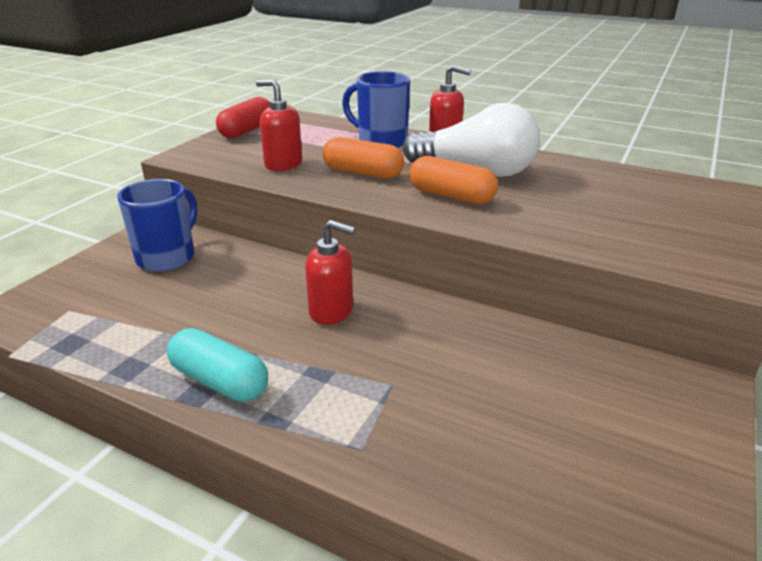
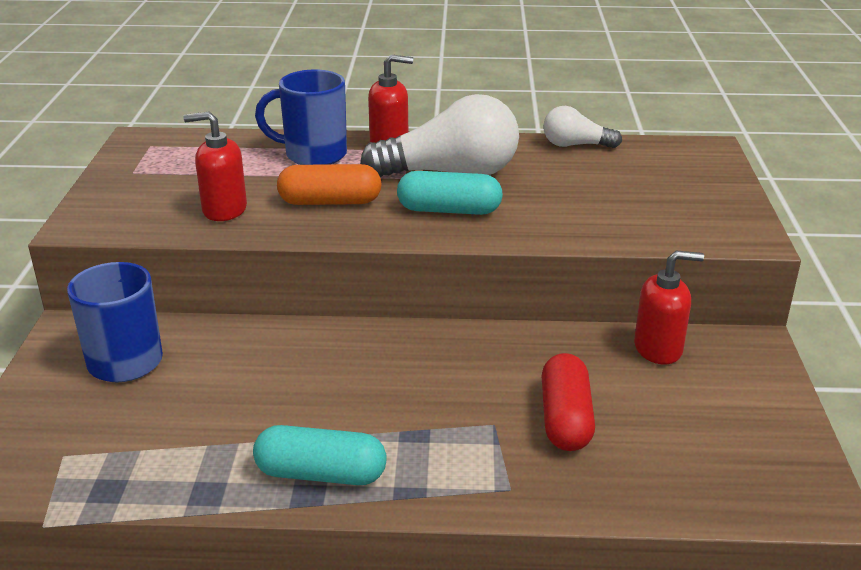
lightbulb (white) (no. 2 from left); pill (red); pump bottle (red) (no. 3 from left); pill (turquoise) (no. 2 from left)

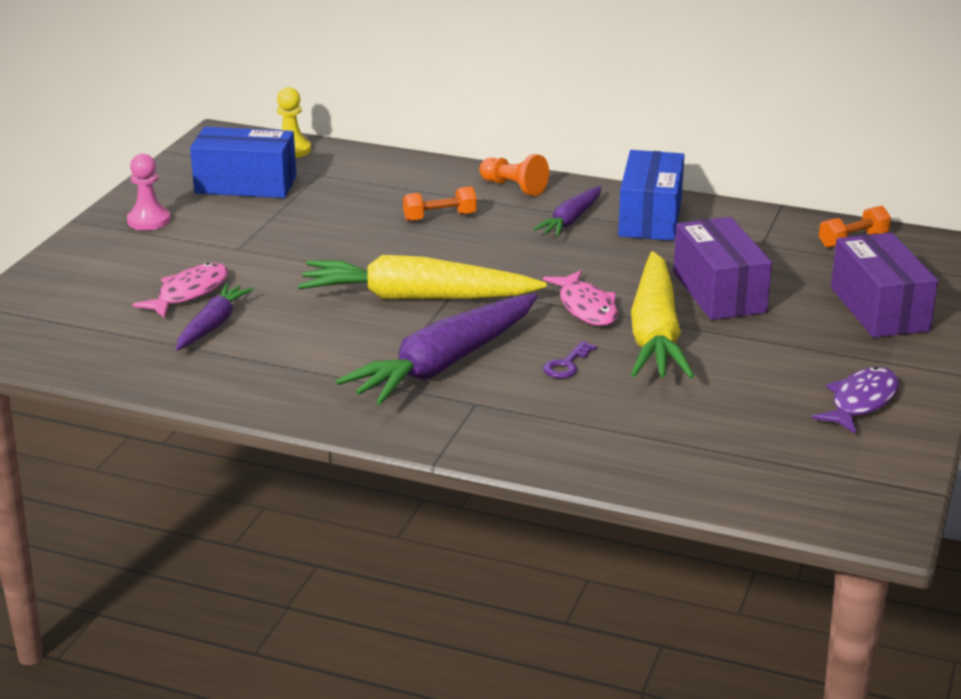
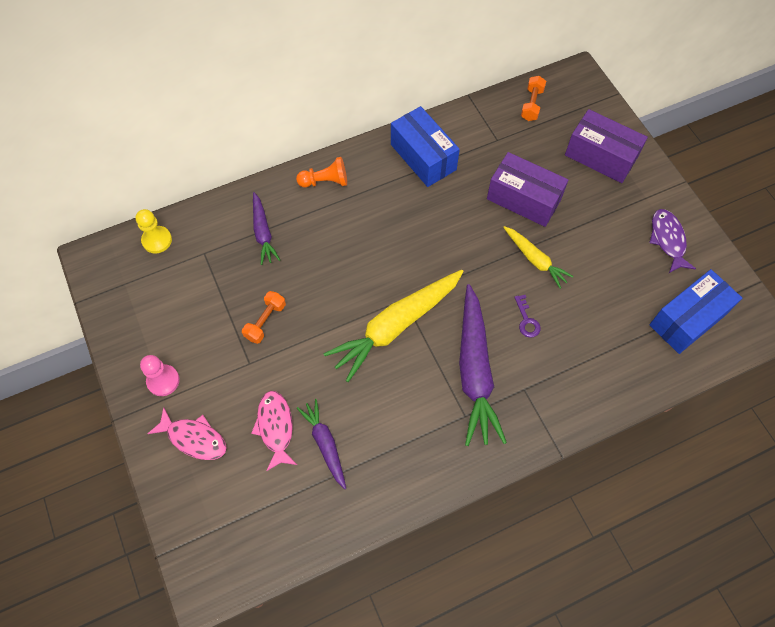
package (royal blue) (no. 2 from left); hand weight (bright orange) (no. 1 from left); toy carrot (royal purple) (no. 1 from left); fish (pink) (no. 1 from left); toy carrot (yellow) (no. 2 from left)

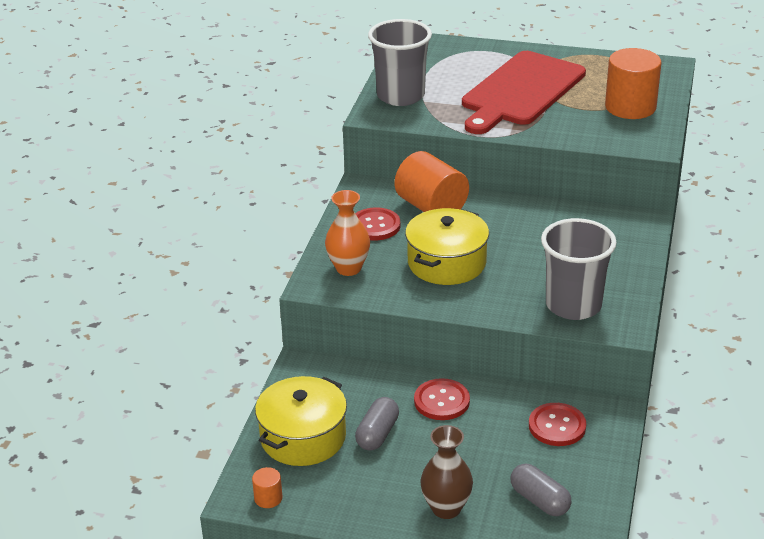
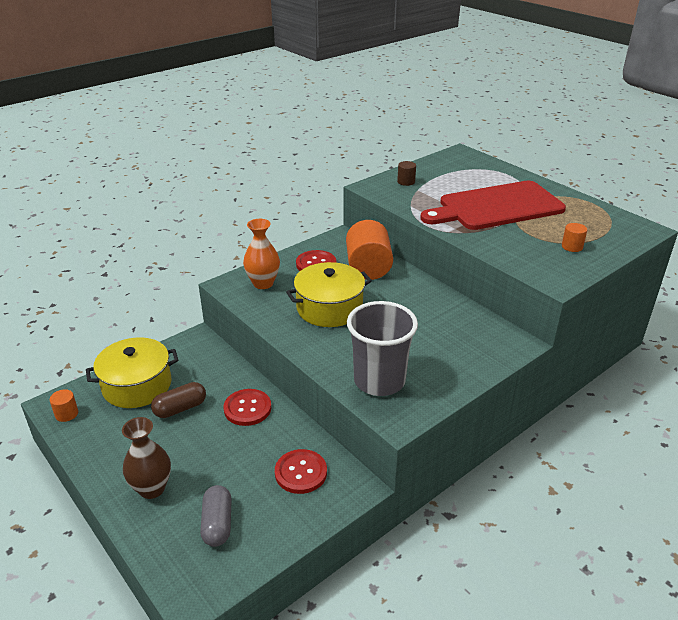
cylinder shape (brown); pill (brown); cylinder shape (bright orange) (no. 3 from left)

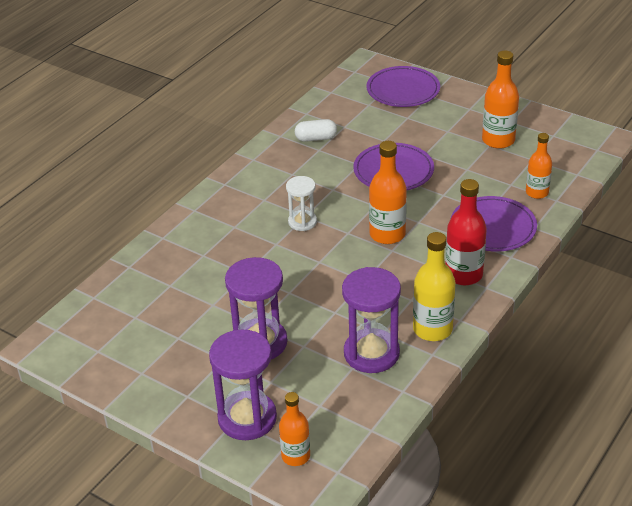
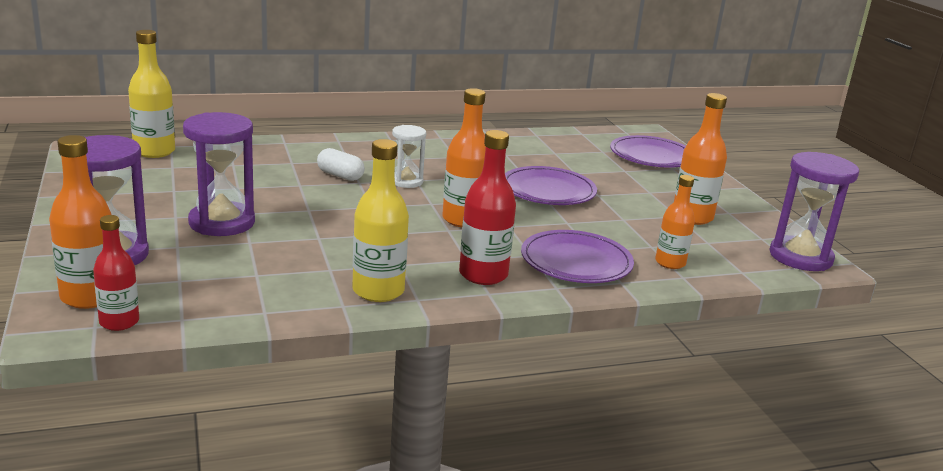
bottle (red) (no. 1 from left); bottle (yellow) (no. 1 from left); pill (white); sand timer (royal purple) (no. 3 from left); bottle (bright orange) (no. 1 from left)

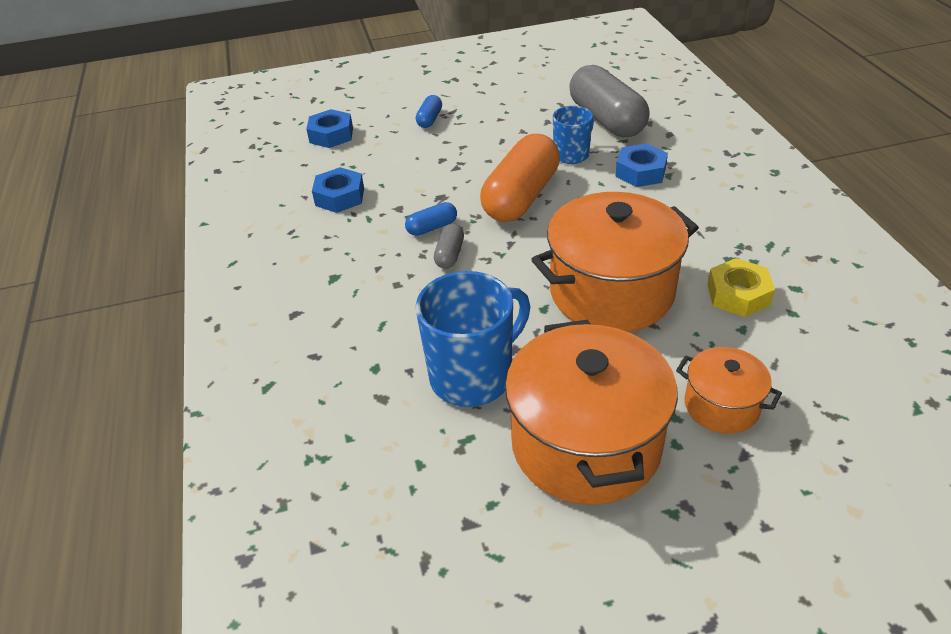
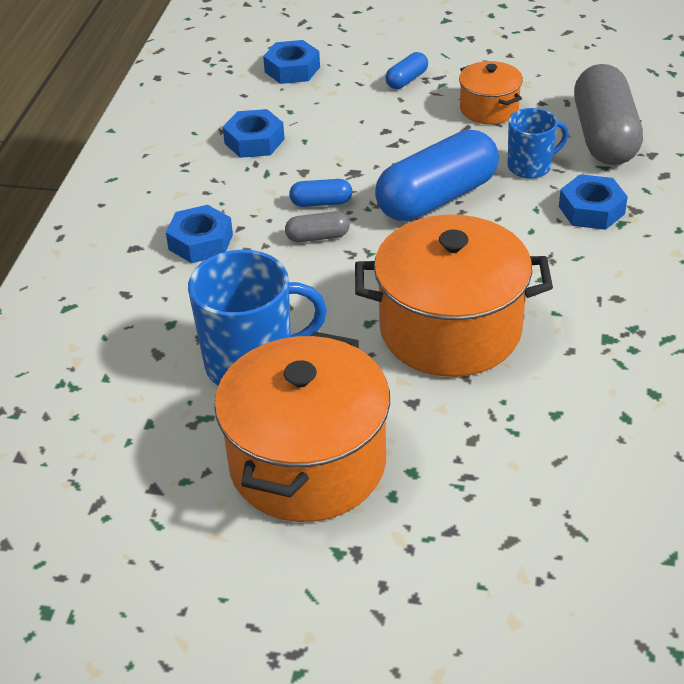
hex nut (yellow); hex nut (royal blue) (no. 1 from left); pot (bright orange) (no. 3 from left); pill (royal blue) (no. 3 from left); pill (gray) (no. 1 from left)

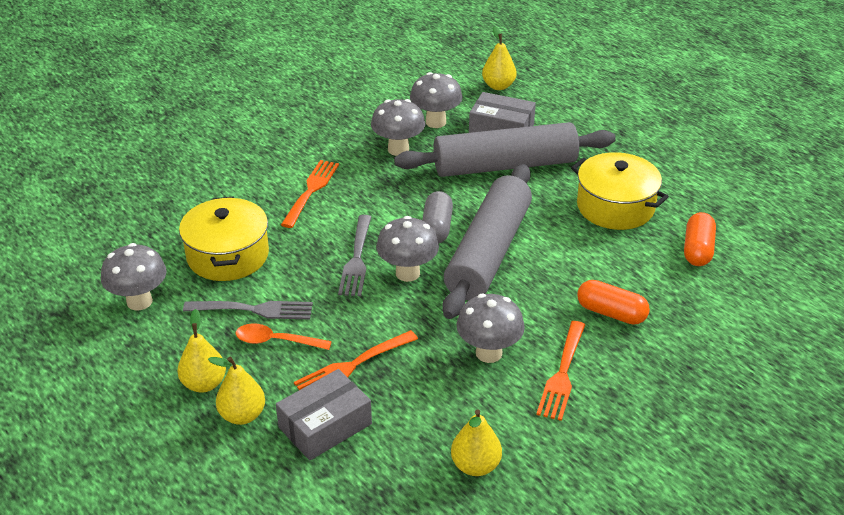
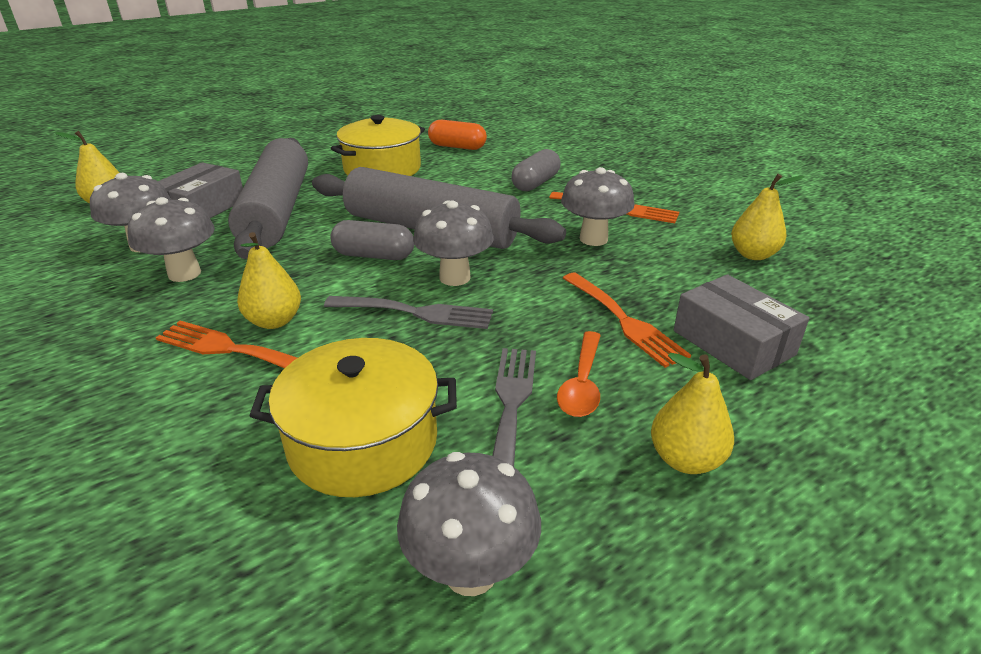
pear fruit (yellow) (no. 2 from left); pill (gray) (no. 2 from left)

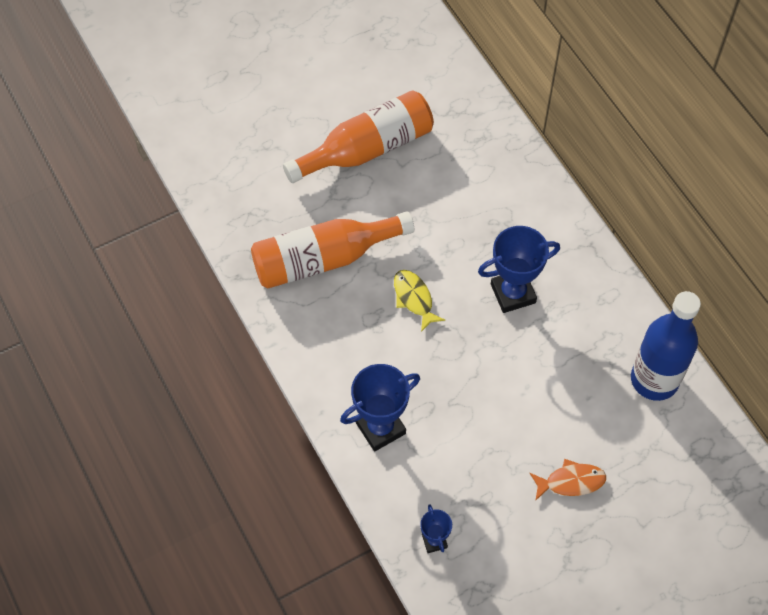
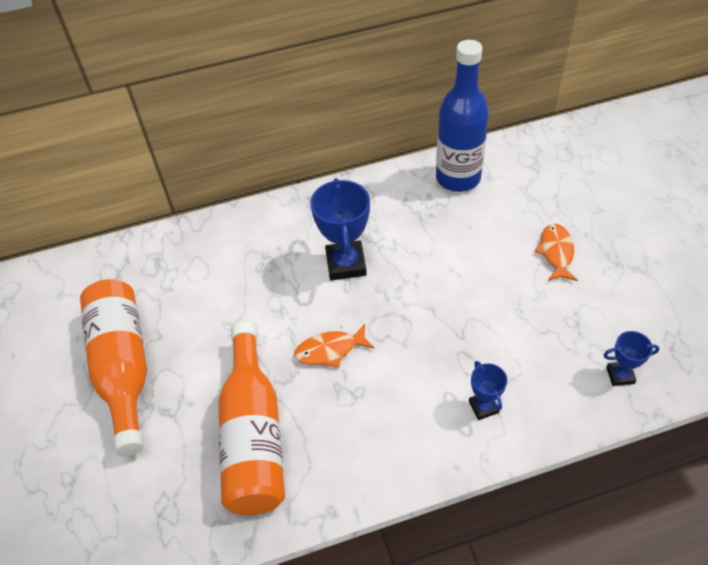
fish (bright orange) (no. 1 from left); prize cup (royal blue) (no. 2 from left)

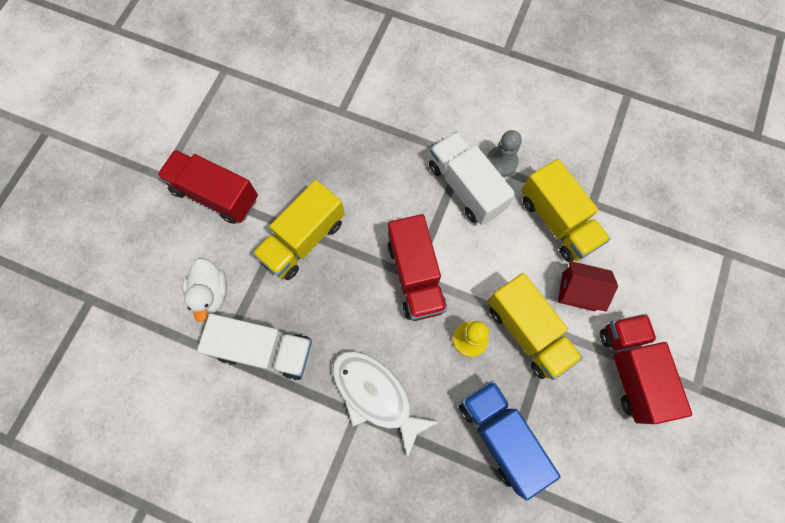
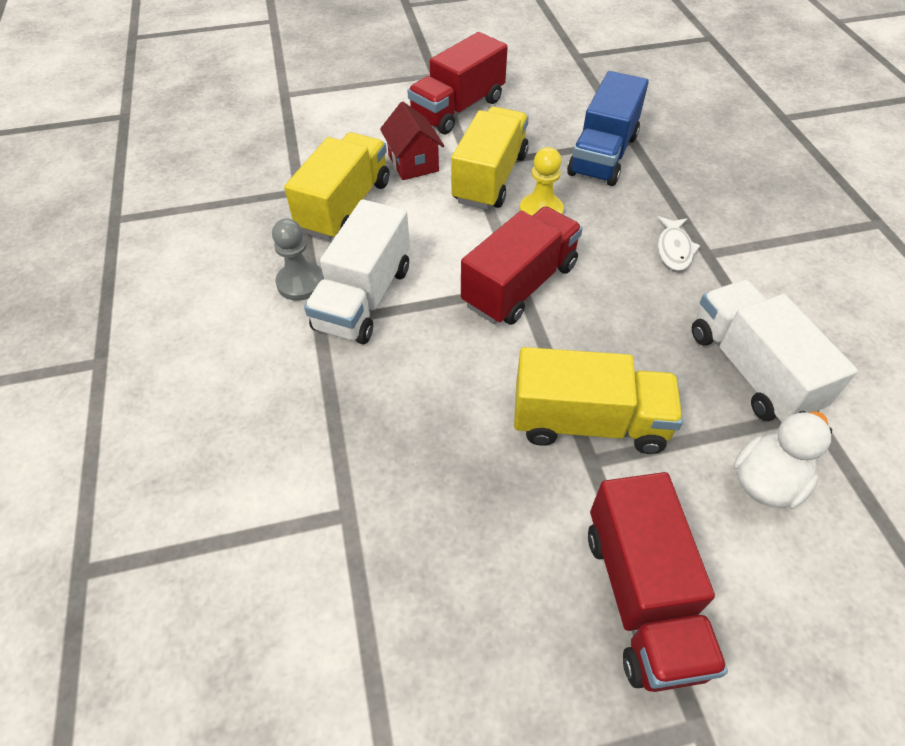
fish (white)

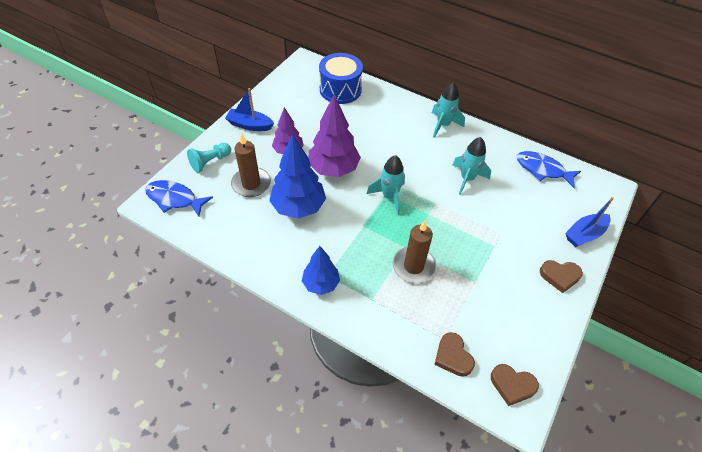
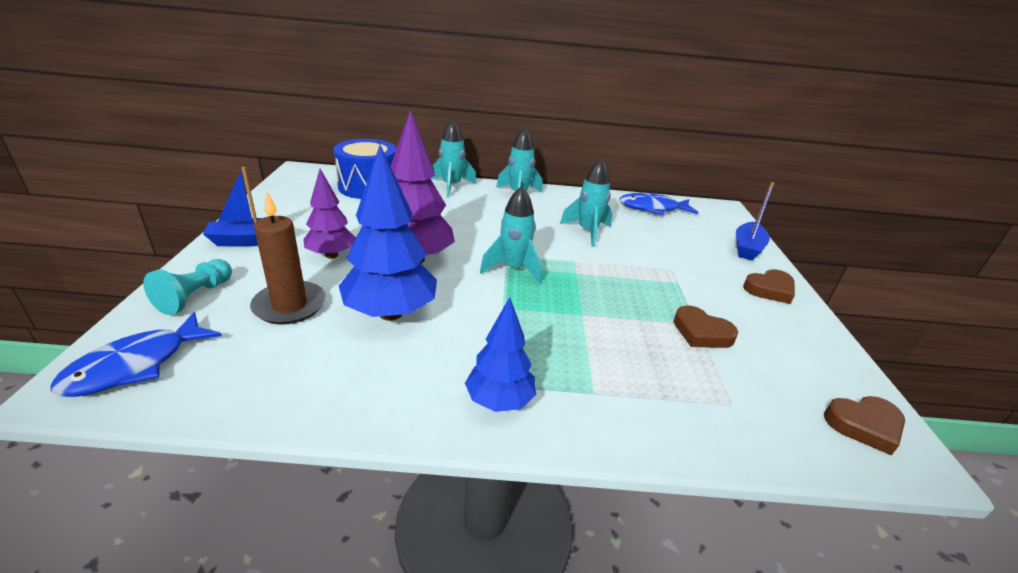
candle (brown) (no. 2 from left in the first image); toy rocket (turquoise) (no. 1 from left); heart shape (brown) (no. 1 from left); fish (royal blue) (no. 1 from left)

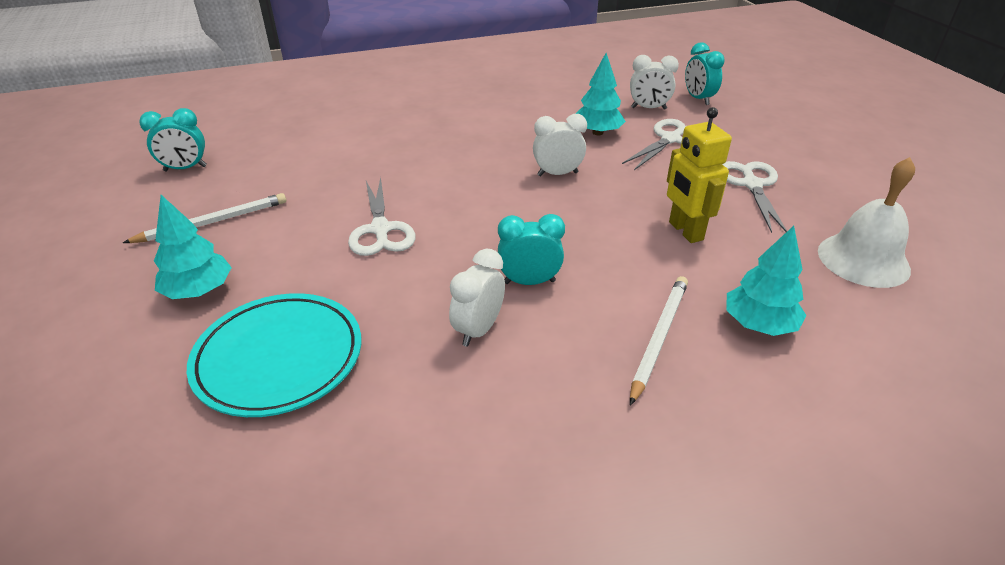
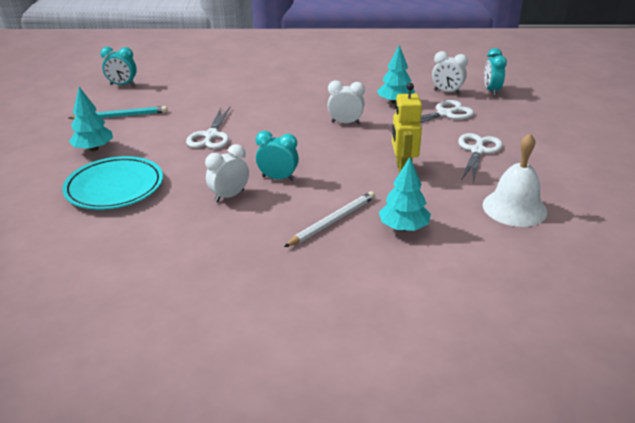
pencil (turquoise)

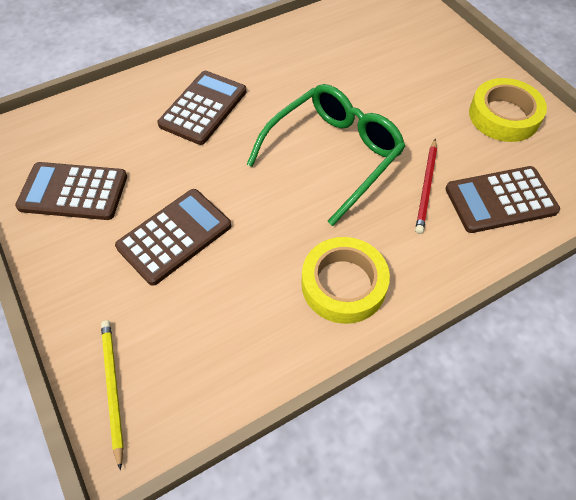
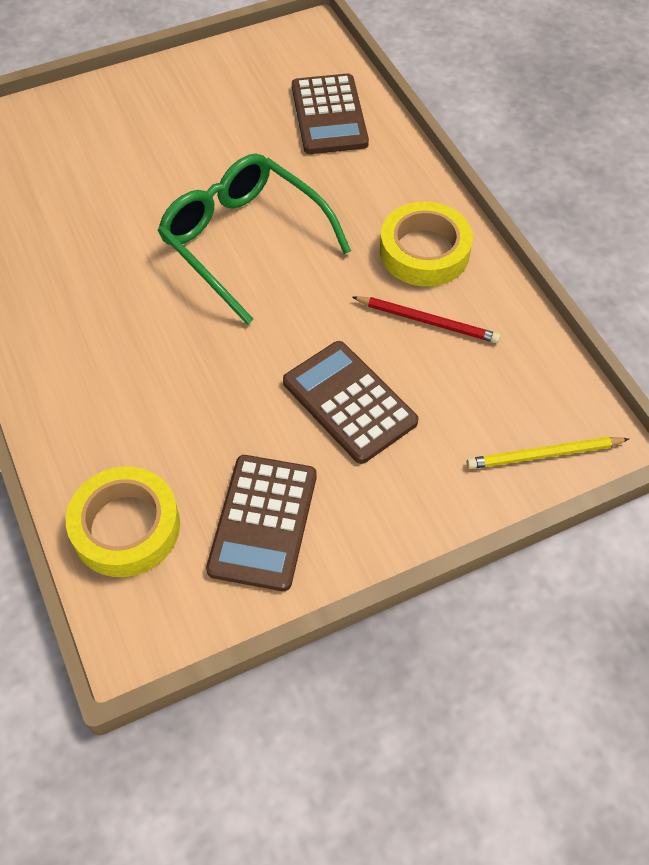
adding machine (brown) (no. 3 from left in the first image); pencil (red); sticky tape (yellow) (no. 1 from left)

